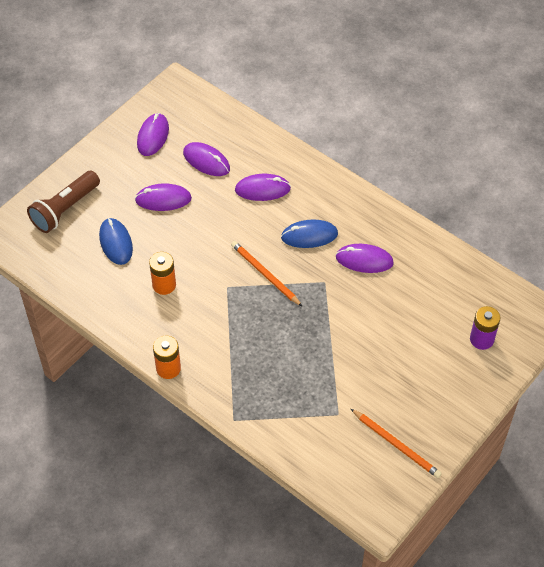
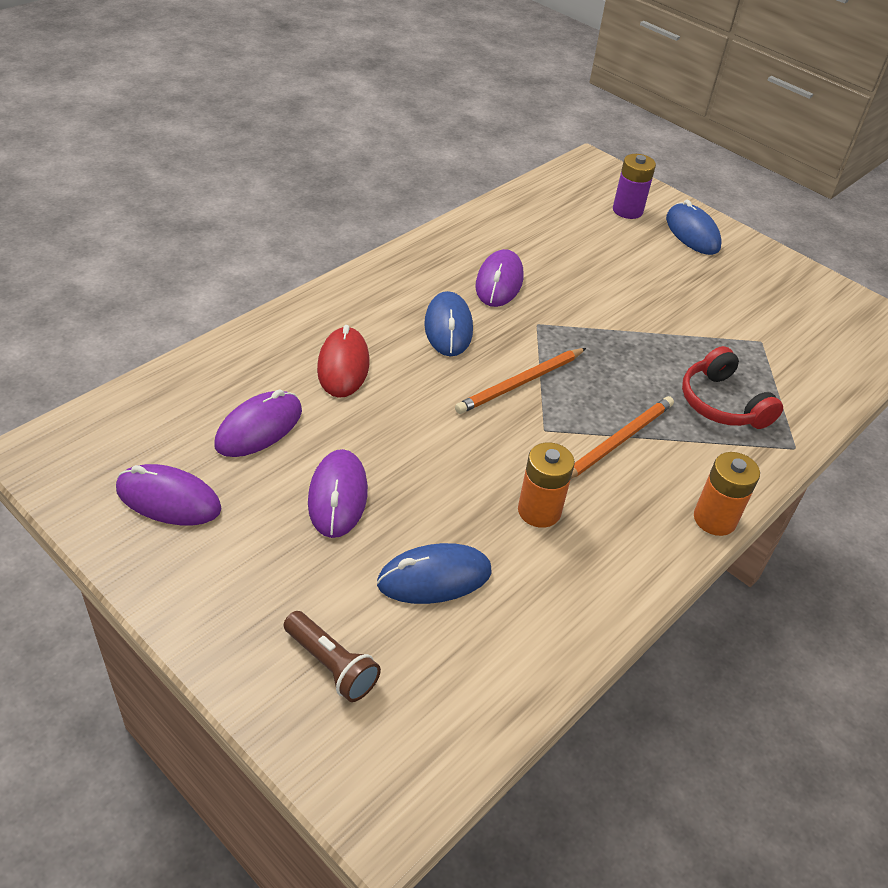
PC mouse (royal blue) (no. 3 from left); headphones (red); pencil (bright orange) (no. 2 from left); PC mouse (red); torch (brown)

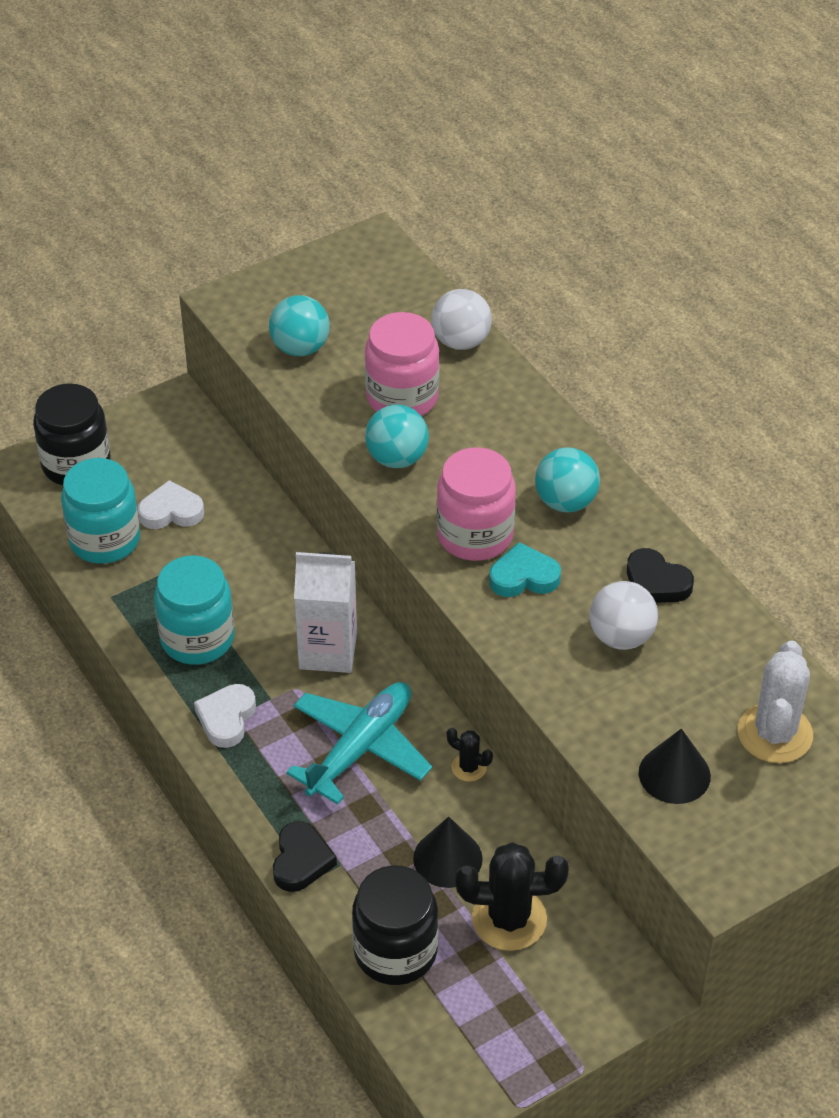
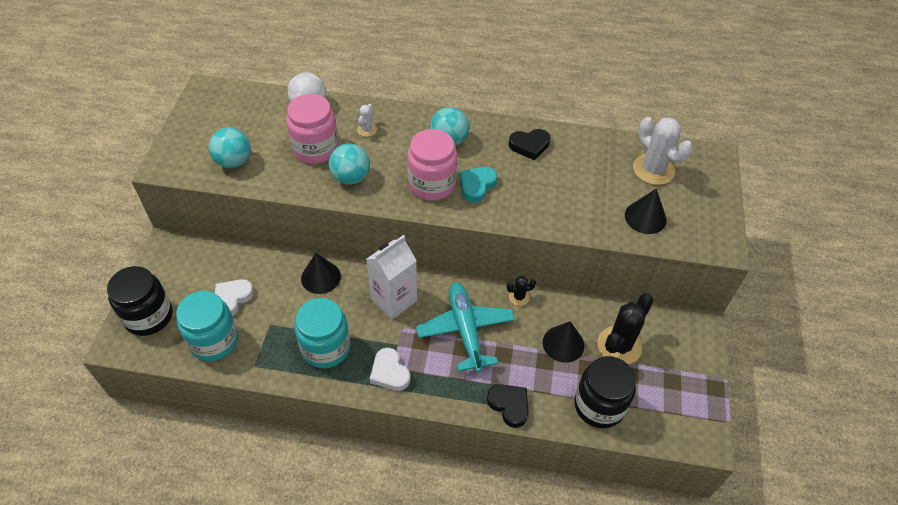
sphere (white) (no. 2 from left in the first image); cone shape (jet-black) (no. 1 from left); cactus (white) (no. 1 from left)

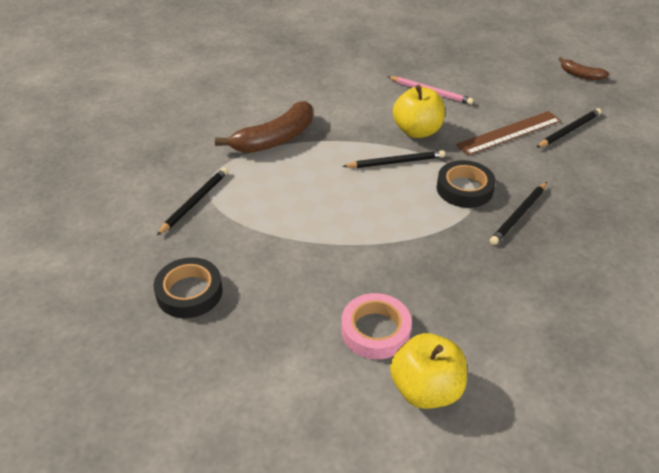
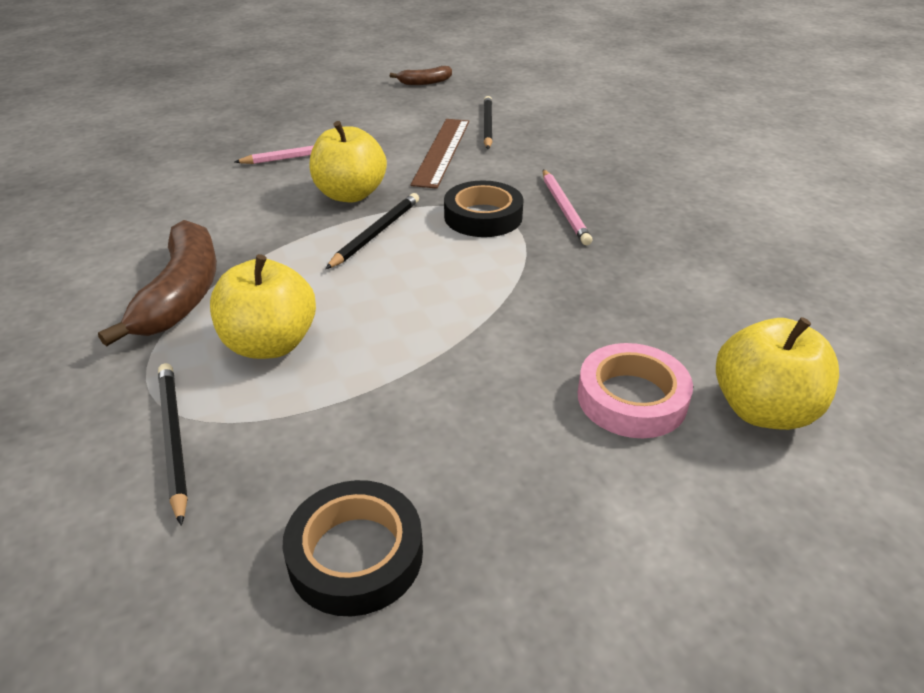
toy apple (yellow) (no. 1 from left); pencil (pink) (no. 2 from left)

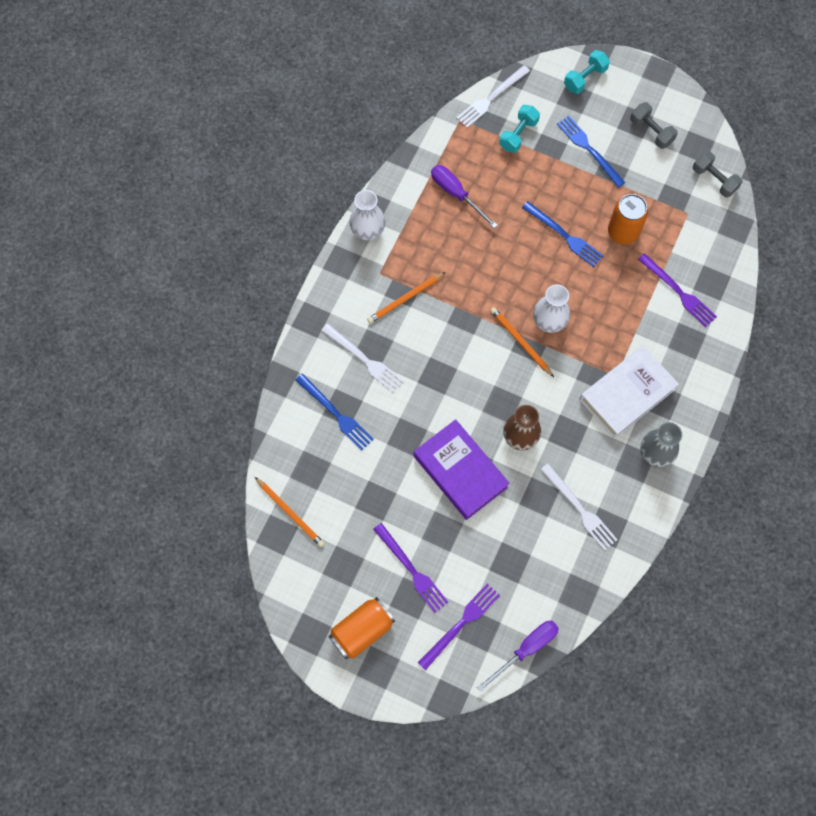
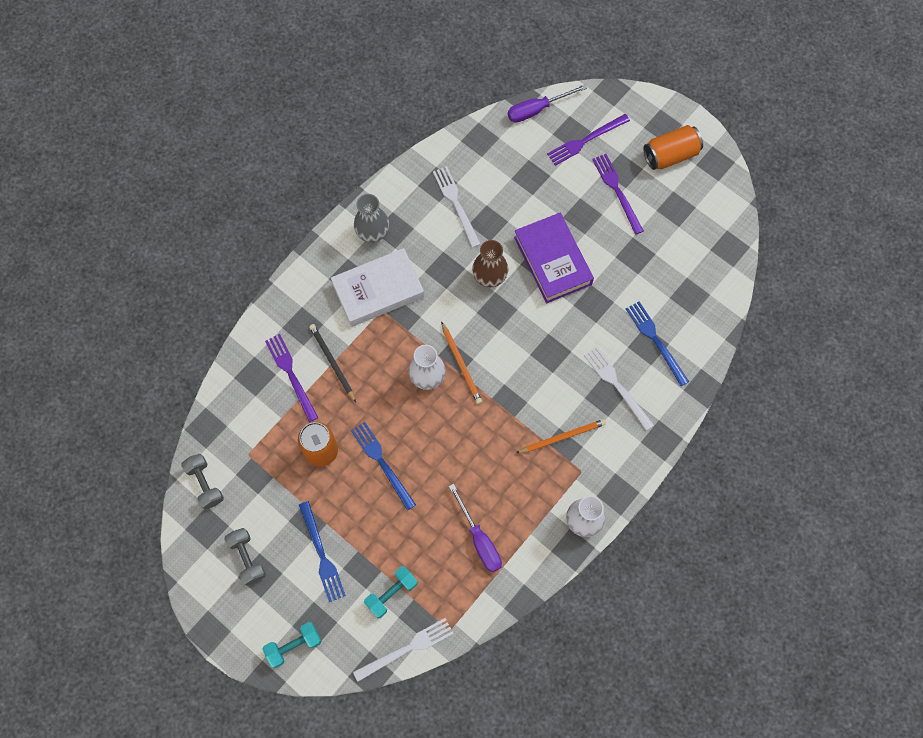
pencil (bright orange) (no. 1 from left in the first image); pencil (jet-black)

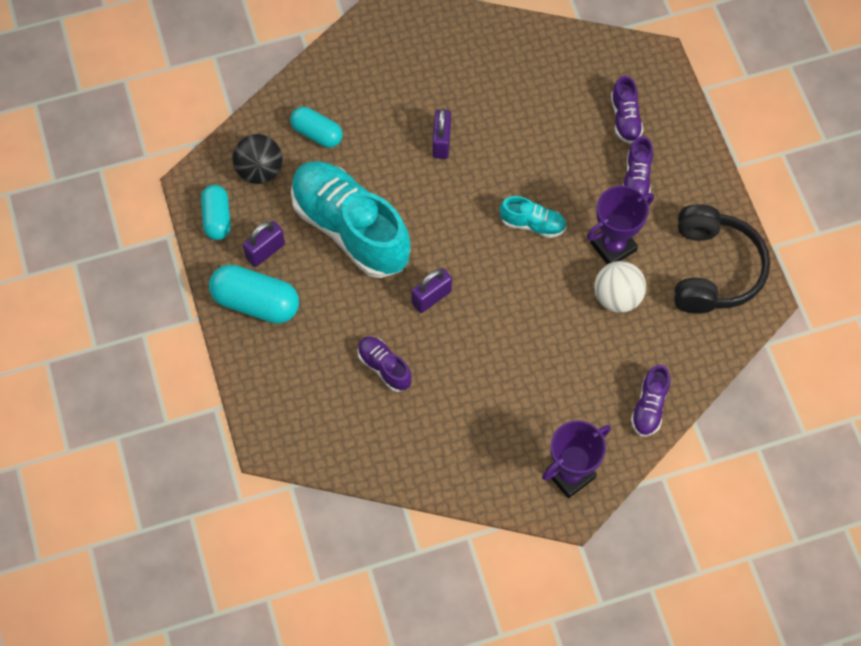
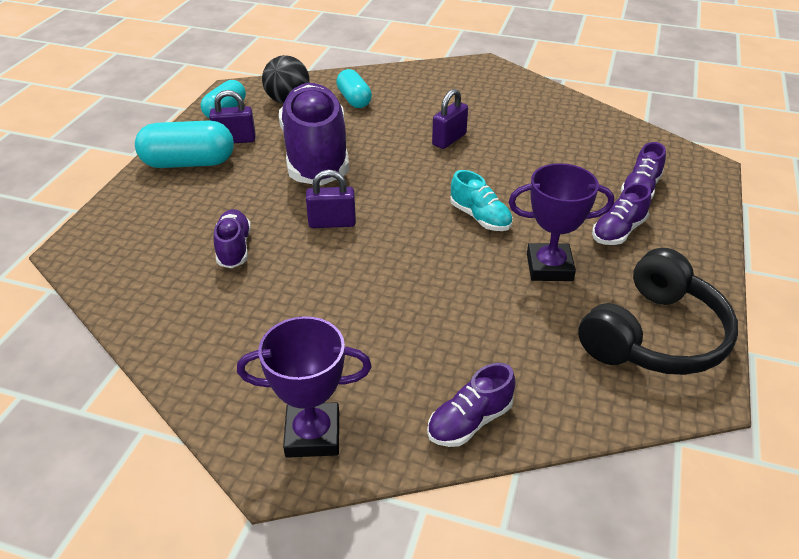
sphere (white); shoe (royal purple) (no. 2 from left); pill (turquoise) (no. 1 from left)

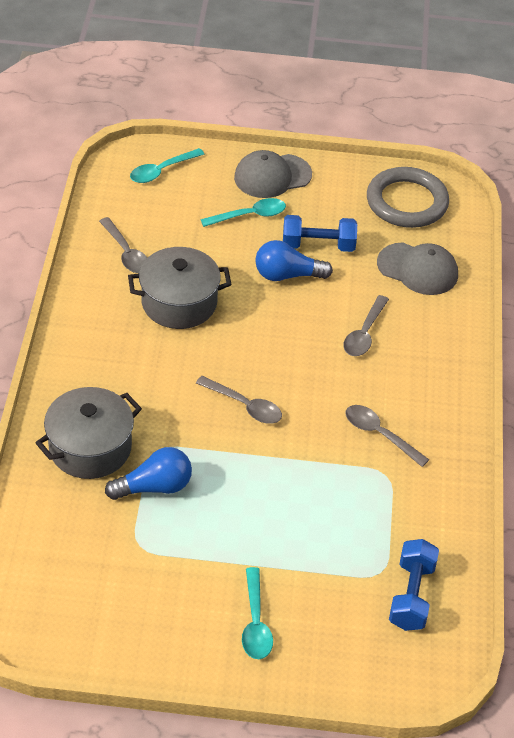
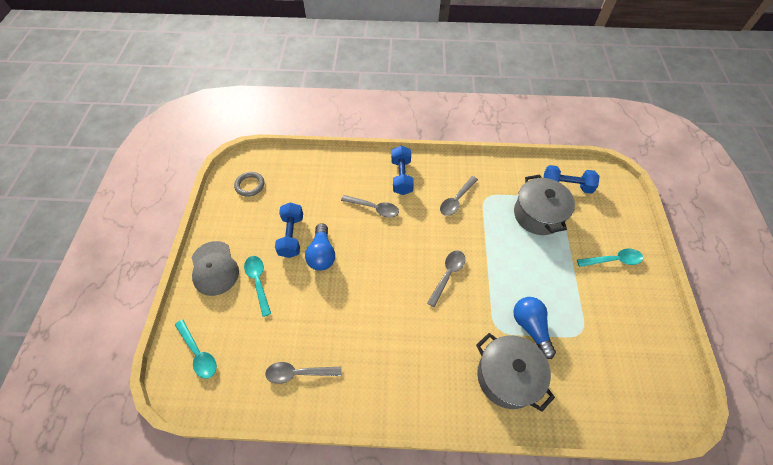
peaked cap (gray) (no. 2 from left in the first image); hand weight (royal blue) (no. 2 from left); pot (gray) (no. 2 from left); spoon (gray) (no. 1 from left); torus (gray)

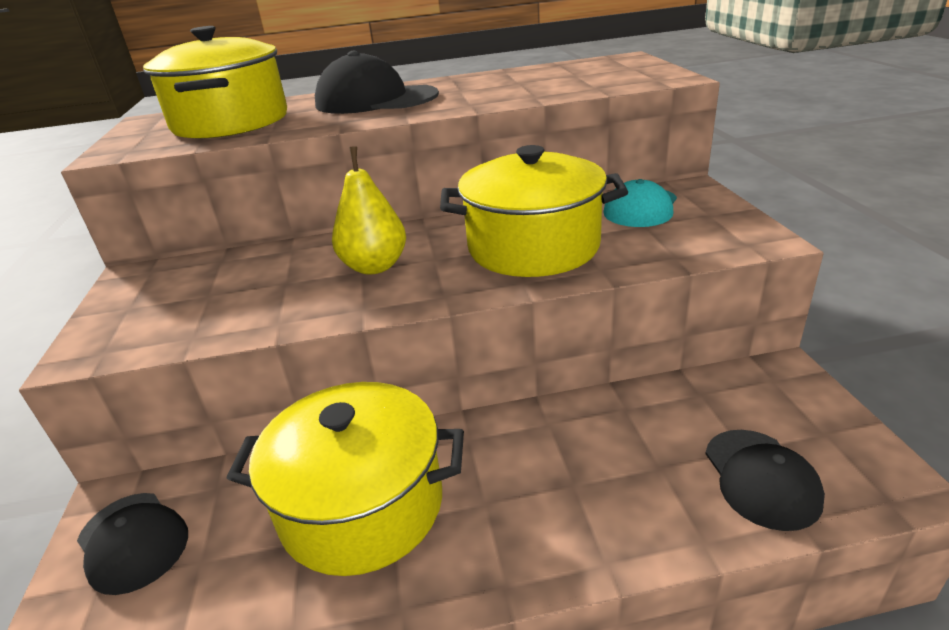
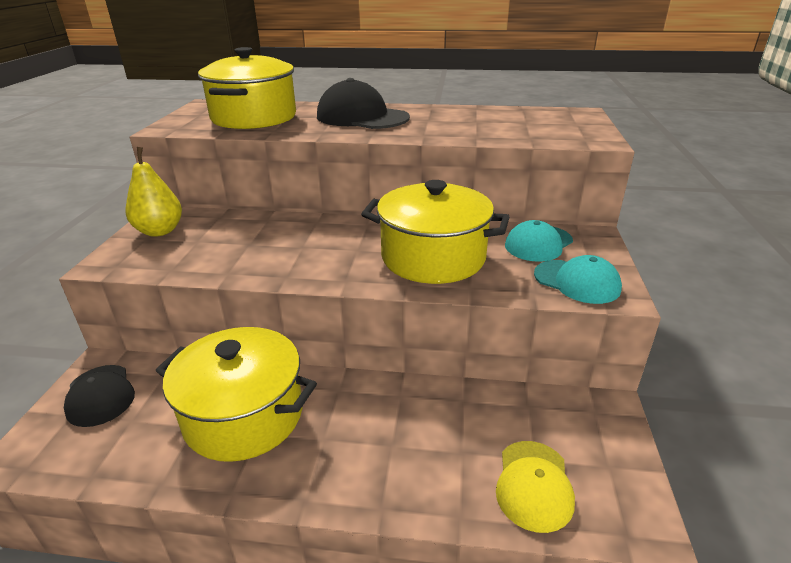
peaked cap (turquoise) (no. 2 from left); pear fruit (yellow); peaked cap (yellow)

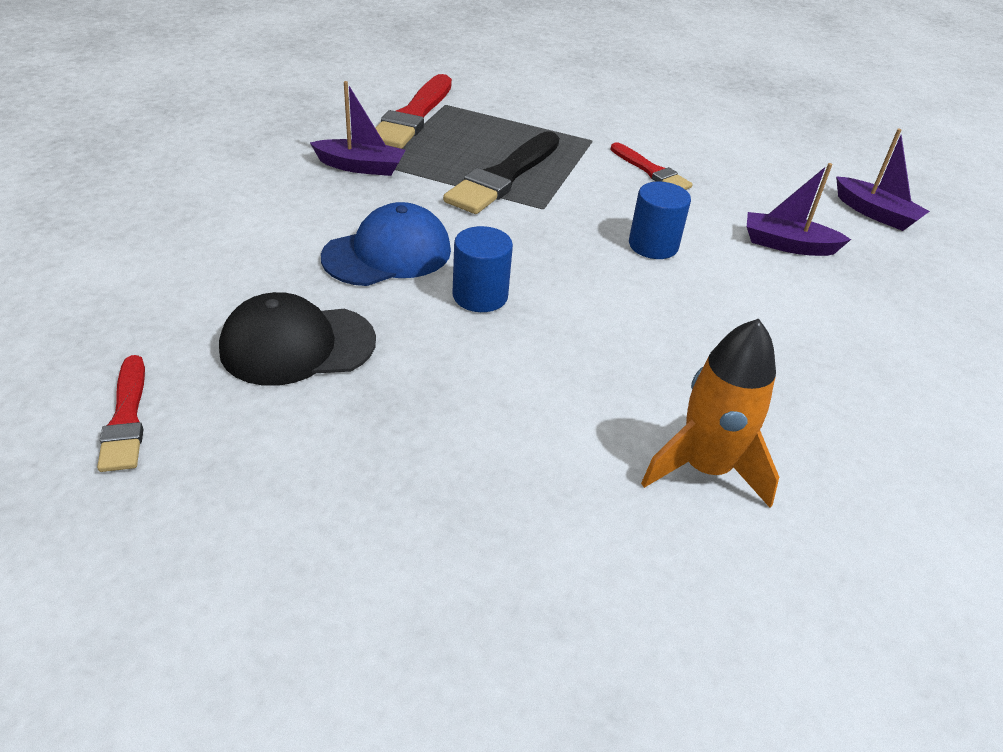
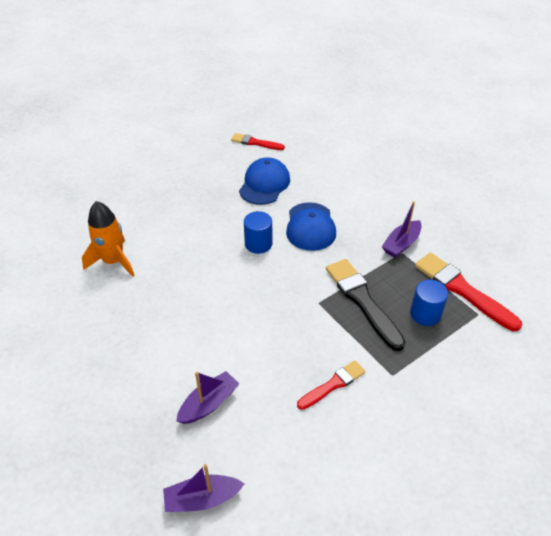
cylinder shape (royal blue) (no. 2 from left); peaked cap (royal blue) (no. 1 from left); brush (red) (no. 2 from left)

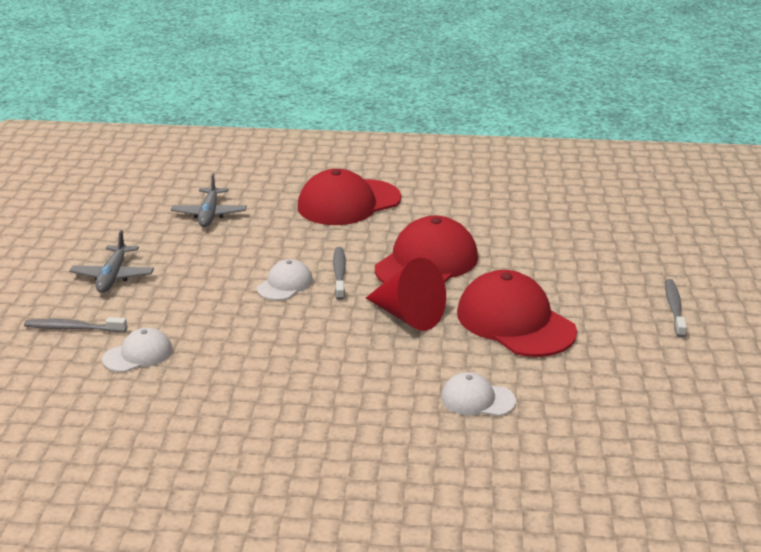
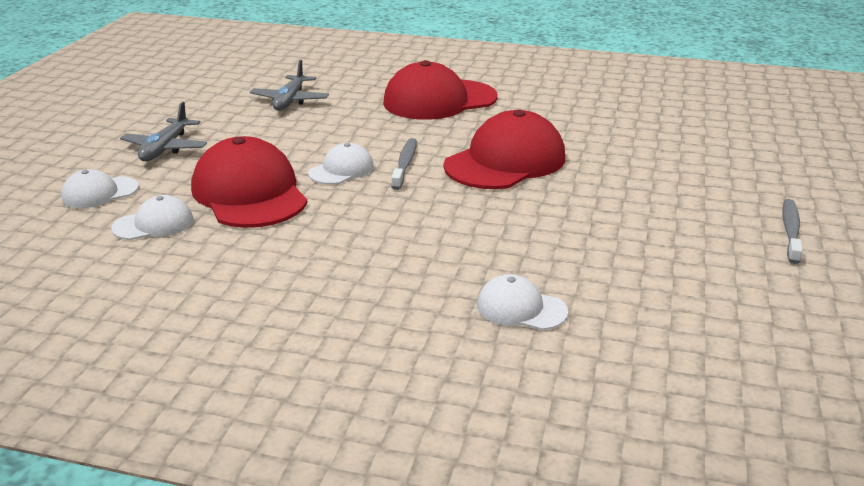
cone shape (red); peaked cap (red) (no. 1 from left); peaked cap (white) (no. 1 from left)

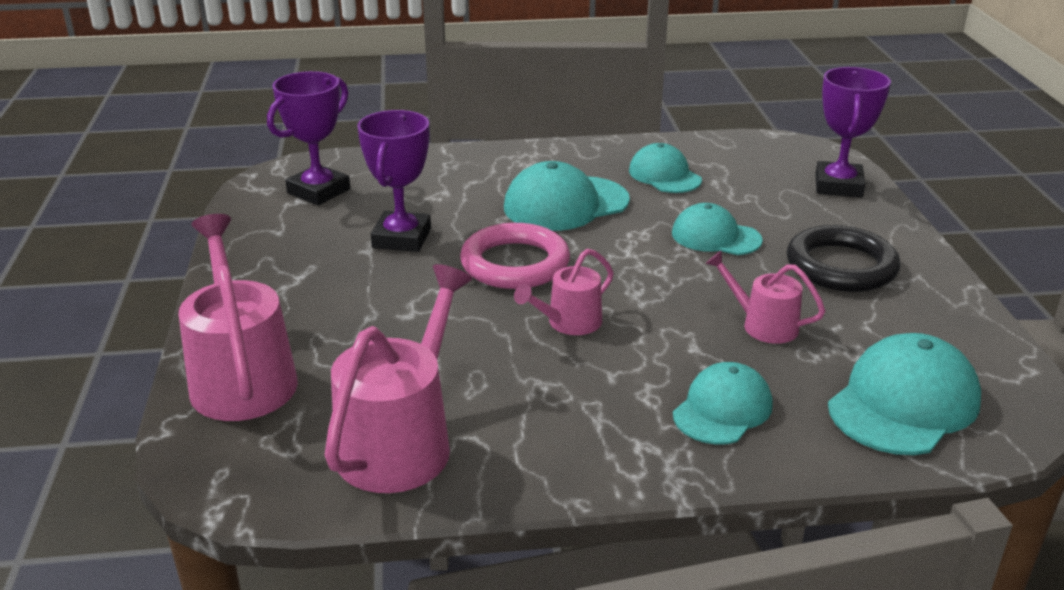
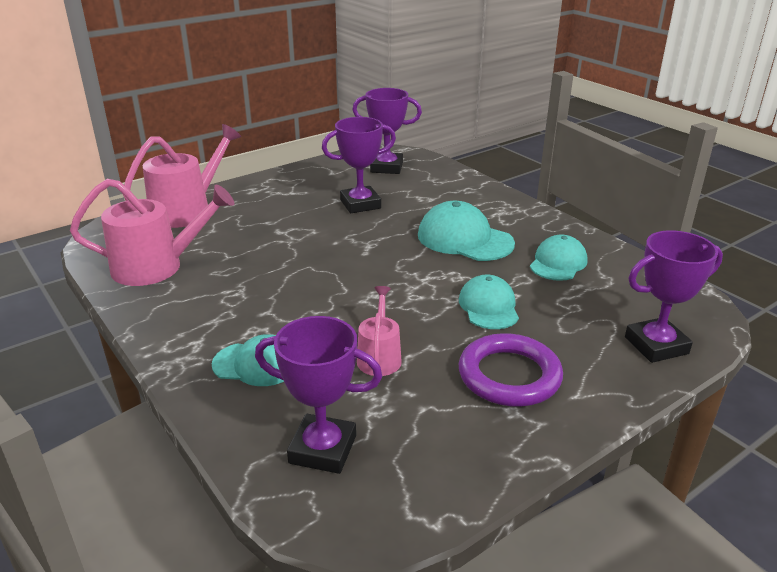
torus (pink); sprinkling can (pink) (no. 3 from left in the first image); prize cup (royal purple) (no. 1 from left); torus (royal purple)

